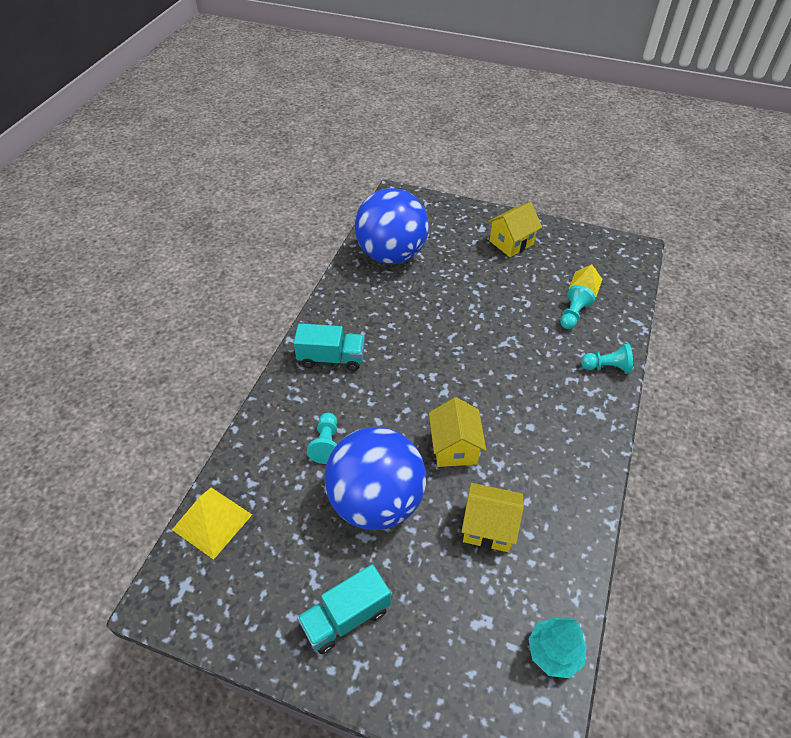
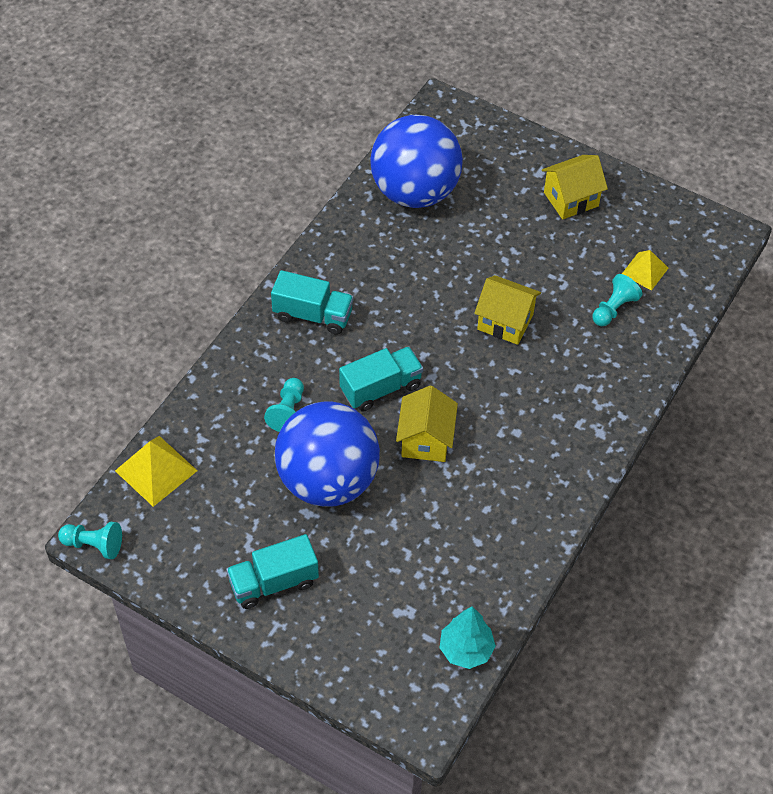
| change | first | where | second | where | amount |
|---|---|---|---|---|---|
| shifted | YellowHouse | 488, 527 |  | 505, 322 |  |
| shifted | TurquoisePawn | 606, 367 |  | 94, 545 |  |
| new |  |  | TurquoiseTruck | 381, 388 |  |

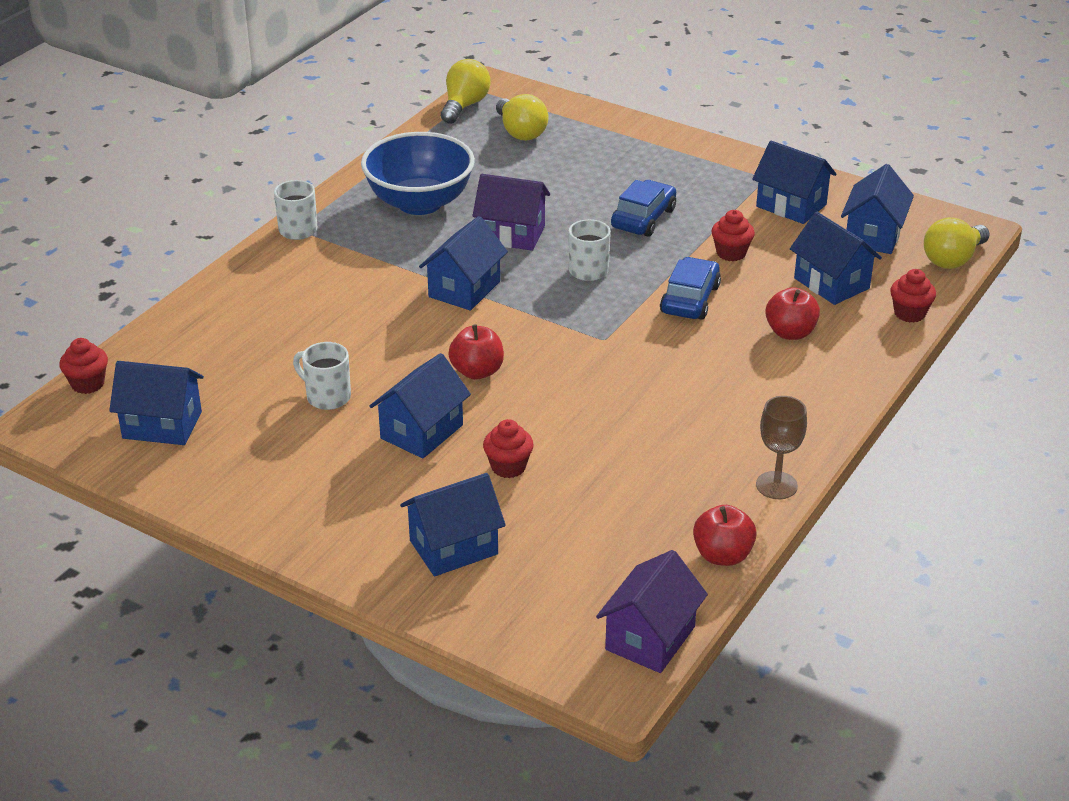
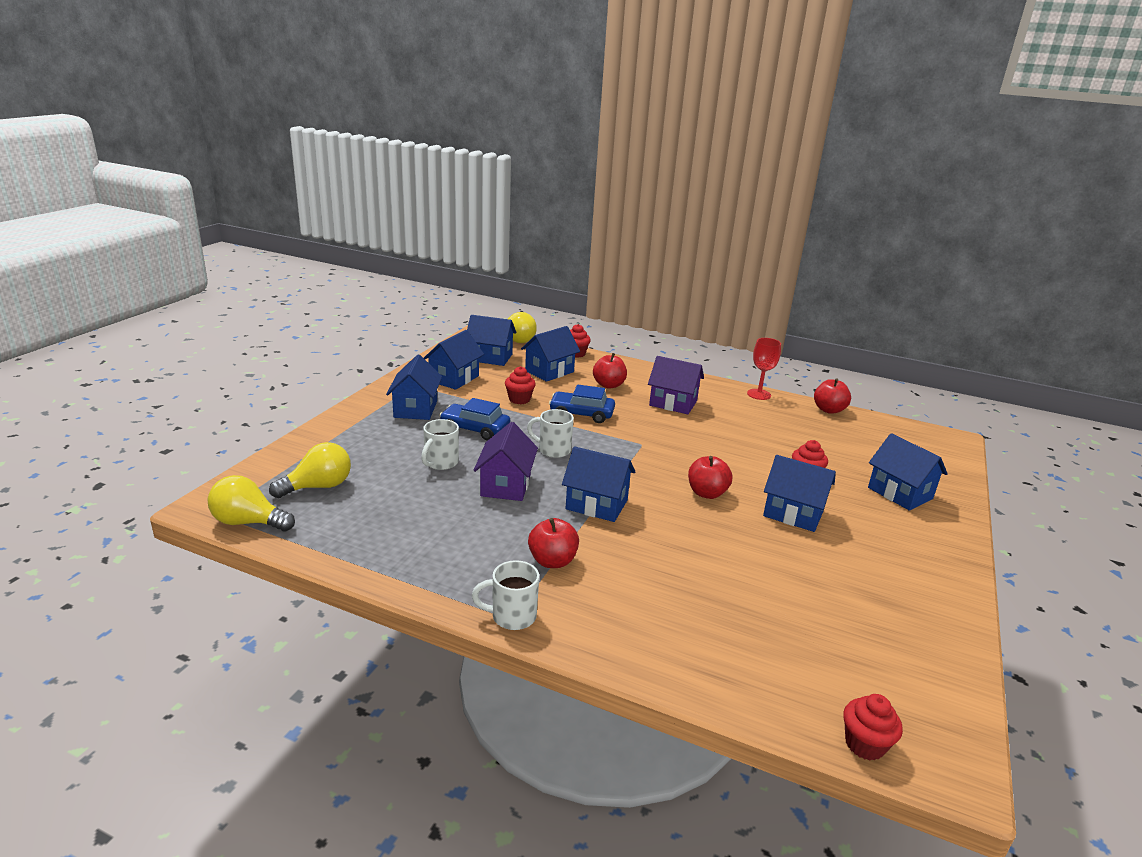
| change | first | where | second | where | amount |
|---|---|---|---|---|---|
| shifted | BlueHouse | 162, 425 |  | 415, 409 |  |
| shifted | WhiteMug | 327, 397 |  | 440, 463 |  |
| gone | BlueBowl | 419, 203 |  |  |  |
| shifted | PurpleHouse | 650, 638 |  | 673, 403 |  |
| repainted | BrownGoblet | 776, 485 | RedGoblet | 759, 394 |  |
| new |  |  | RedApple | 552, 561 |  |

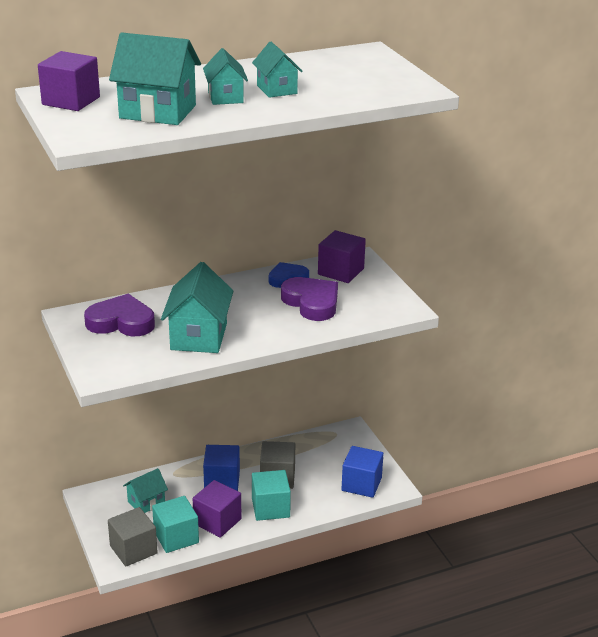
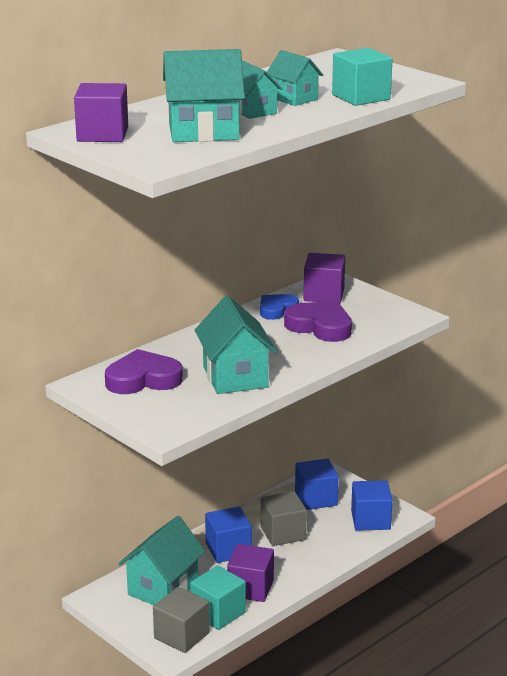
| change | first | where | second | where | amount |
|---|---|---|---|---|---|
| scaled | TurquoiseHouse | 146, 502 |  | 163, 588 | x1.70 |
| shifted | TurquoiseCube | 270, 508 |  | 361, 97 |  |
| new |  |  | BlueCube | 316, 498 |  |

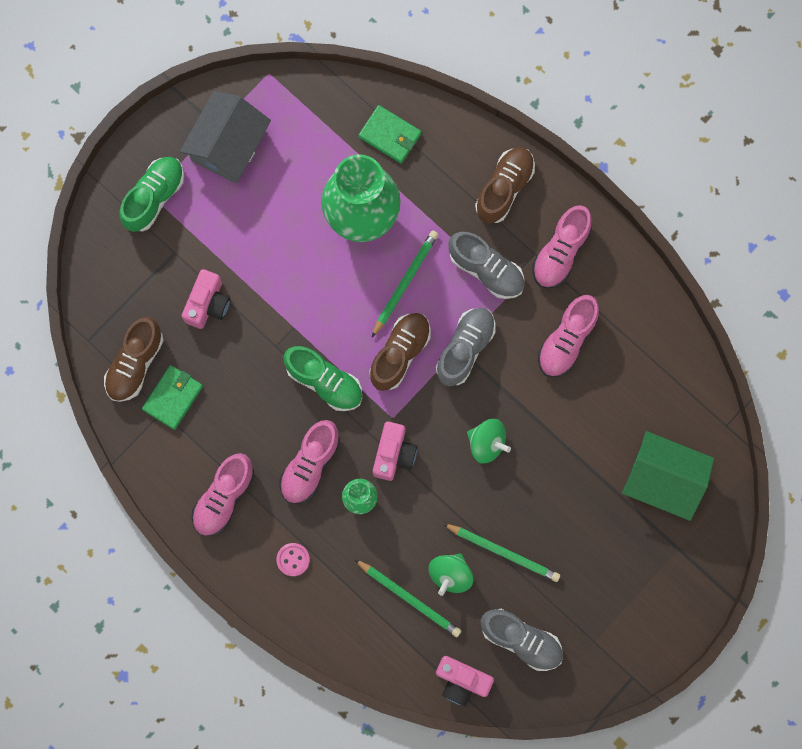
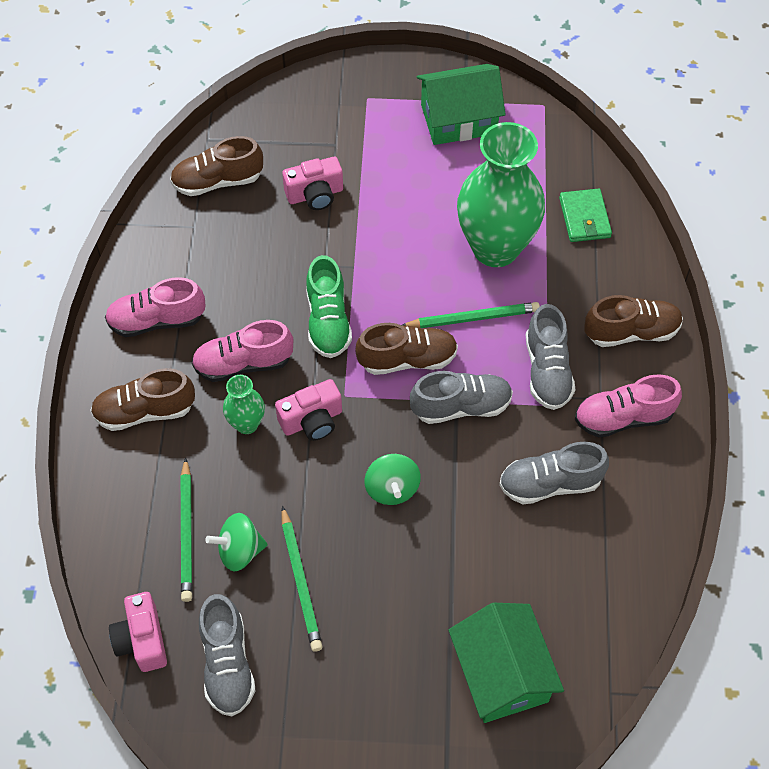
| change | first | where | second | where | amount |
|---|---|---|---|---|---|
| gone | GreenShoe | 154, 197 |  |  |  |
| gone | GreenWallet | 173, 397 |  |  |  |
| repainted | GreyHouse | 228, 145 | GreenHouse | 458, 119 |  |
| swapped | PinkButton | 293, 559 | BrownShoe | 145, 411 |  |
| repainted | PinkShoe | 566, 340 | GreyShoe | 550, 483 |  |

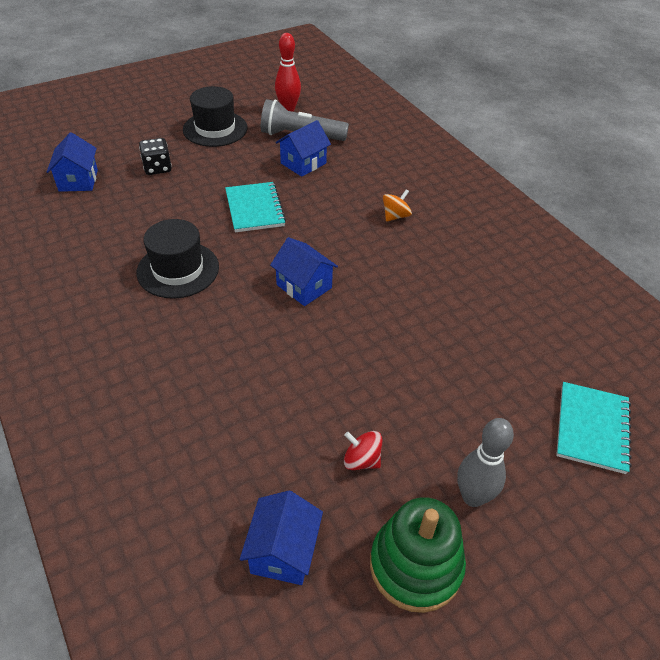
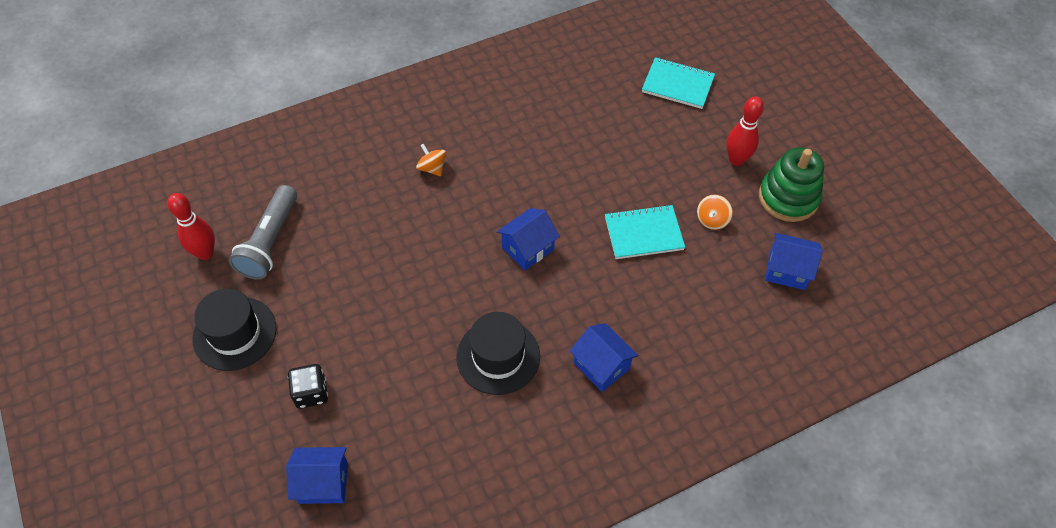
| change | first | where | second | where | amount |
|---|---|---|---|---|---|
| shifted | TurquoiseNotebook | 255, 209 |  | 643, 233 |  |
| shifted | BlueHouse | 303, 163 |  | 601, 366 |  |
| repainted | RedSpinningTop | 361, 460 | OrangeSpinningTop | 712, 220 |  |
| repainted | GreyBowlingPin | 473, 497 | RedBowlingPin | 736, 160 |  |

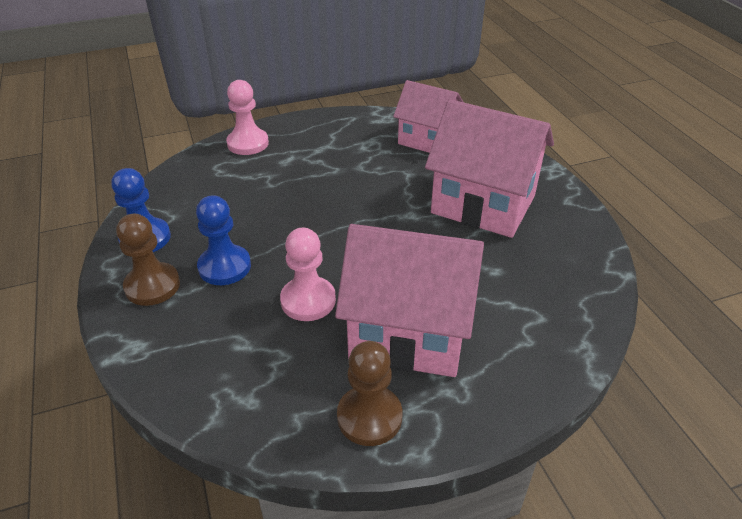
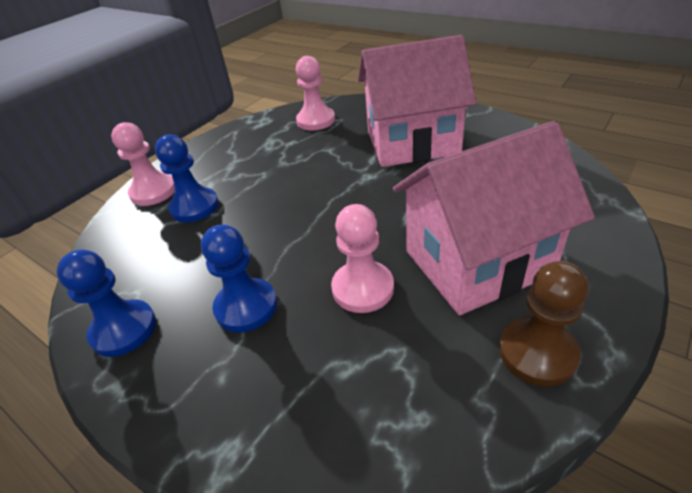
| change | first | where | second | where | amount |
|---|---|---|---|---|---|
| gone | BrownPawn | 152, 286 |  |  |  |
| swapped | PinkHouse | 427, 140 | PinkPawn | 316, 120 |  |
| new |  |  | BluePawn | 194, 207 |  |

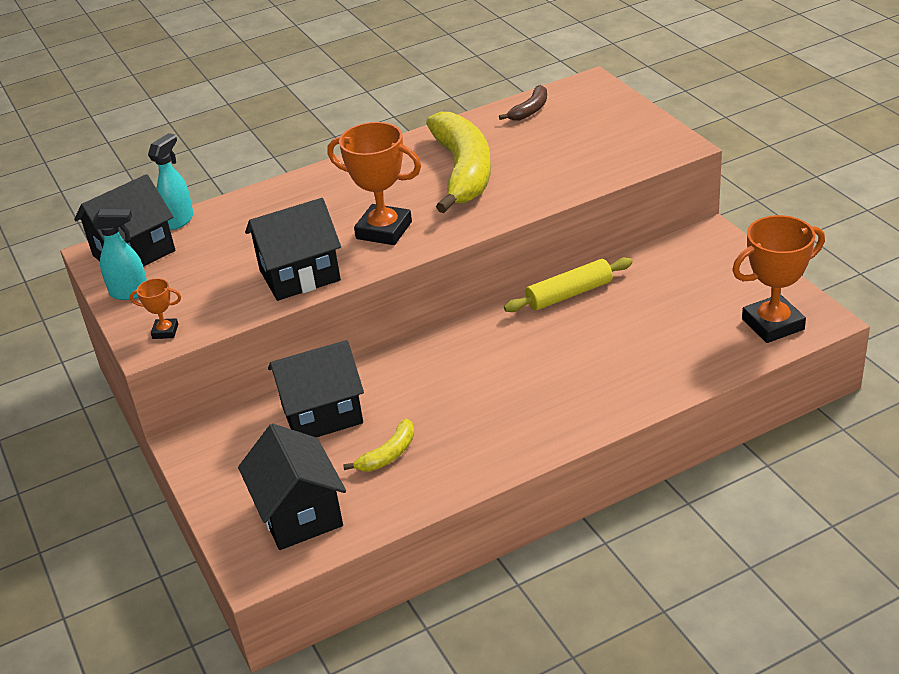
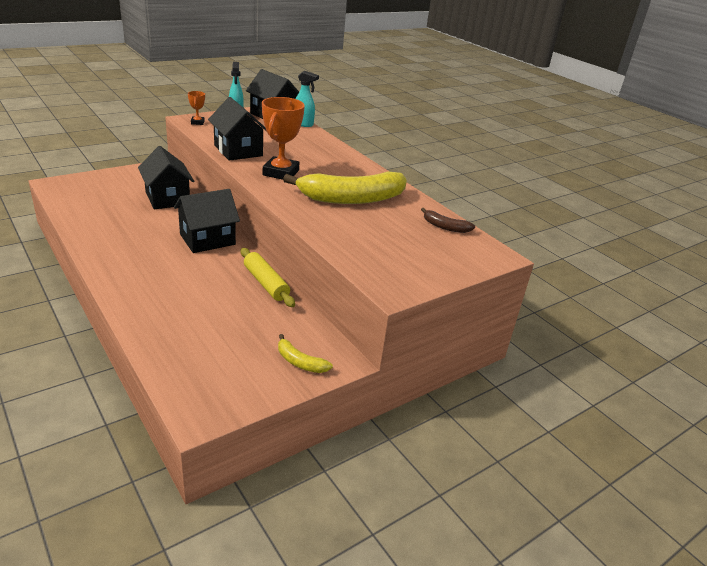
| change | first | where | second | where | amount |
|---|---|---|---|---|---|
| shifted | BlackHouse | 299, 513 |  | 207, 239 |  |
| shifted | YellowBanana | 388, 454 |  | 300, 362 |  |
| gone | OrangeTrophy | 773, 324 |  |  |  |

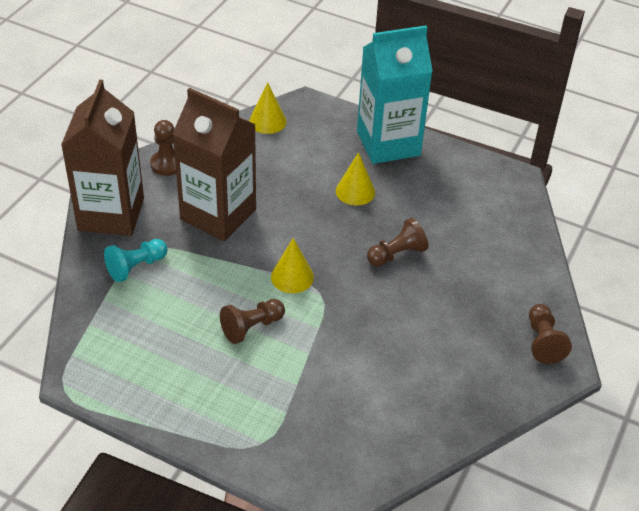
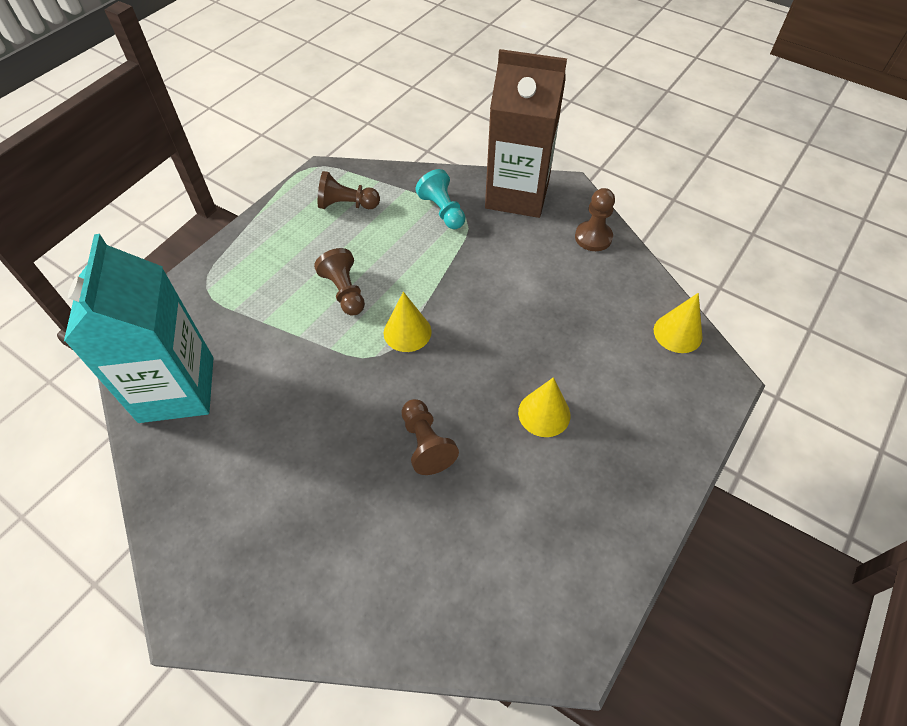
| change | first | where | second | where | amount |
|---|---|---|---|---|---|
| gone | BrownCarton | 218, 214 |  |  |  |
| shifted | TurquoiseCarton | 388, 143 |  | 177, 389 |  |
| shifted | BrownPawn | 543, 341 |  | 347, 205 |  |

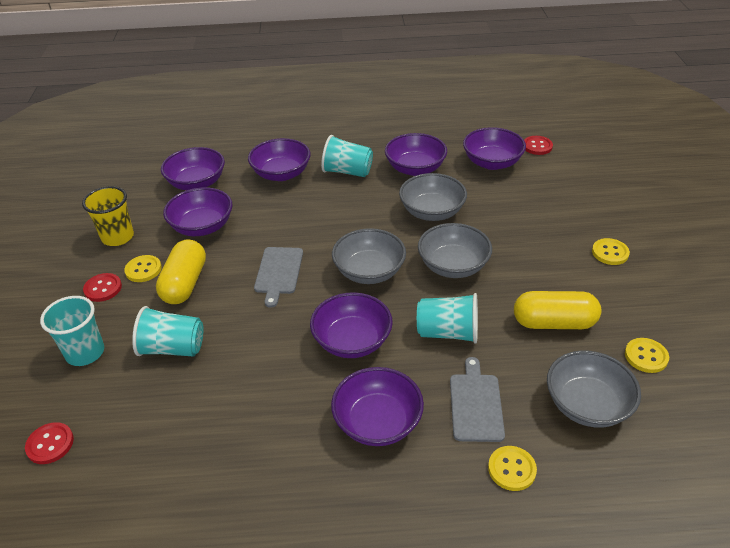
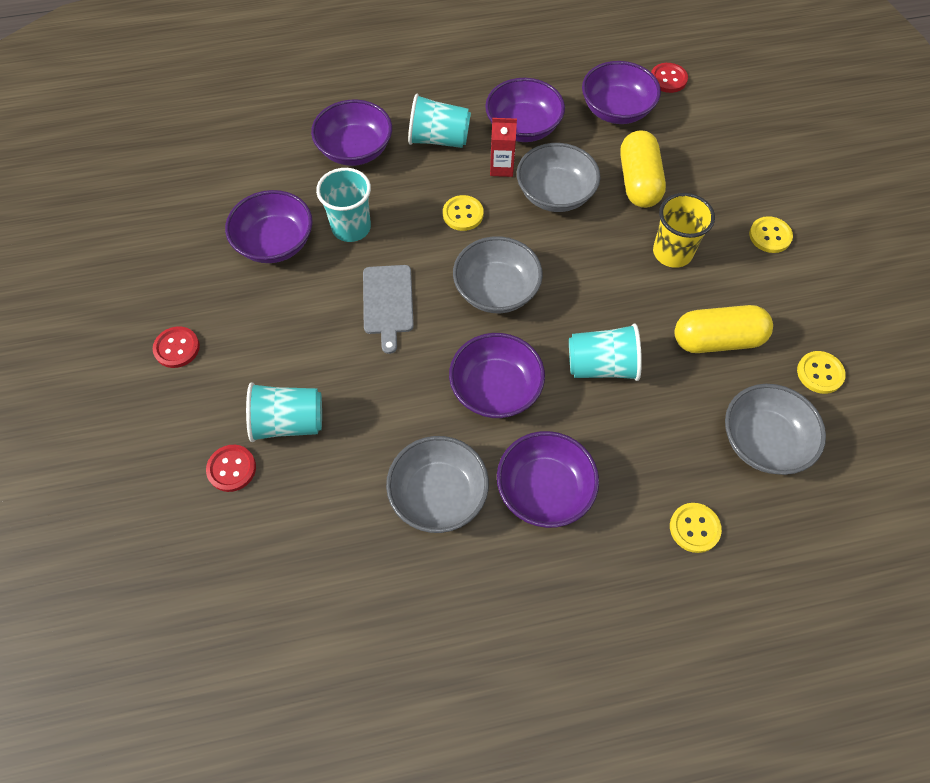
| change | first | where | second | where | amount |
|---|---|---|---|---|---|
| shifted | RedButton | 50, 444 |  | 231, 469 |  |
| shifted | TurquoiseCup | 85, 353 |  | 351, 227 |  |
| shifted | YellowCup | 118, 237 |  | 672, 252 |  |
| shifted | YellowButton | 143, 270 |  | 463, 214 |  |
| shifted | YellowCapsule | 185, 283 |  | 638, 181 |  |
| gone | PurpleBowl | 197, 183 |  |  |  |
| shifted | GreyBowl | 453, 266 |  | 438, 495 |  |
| gone | GreyCuttingBoard | 475, 404 |  |  |  |
| new |  |  | RedCarton | 501, 167 |  |

